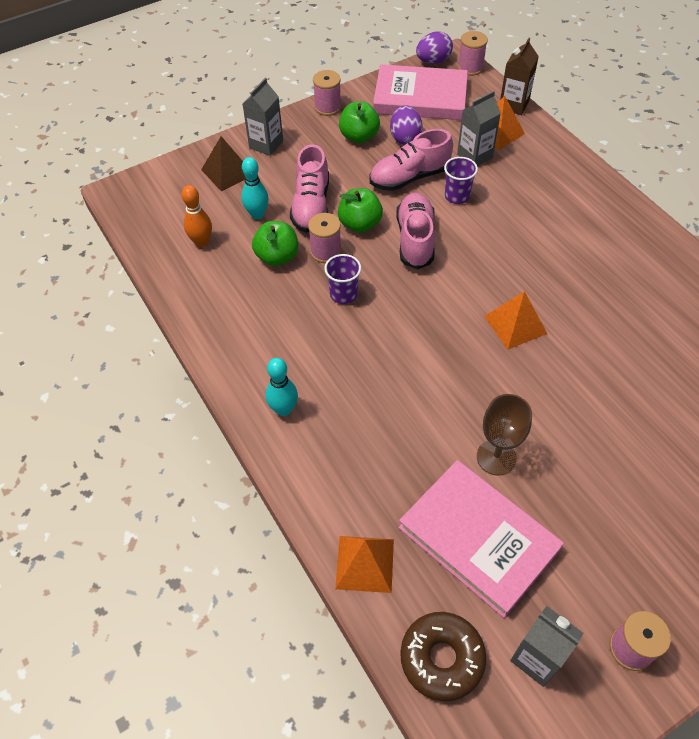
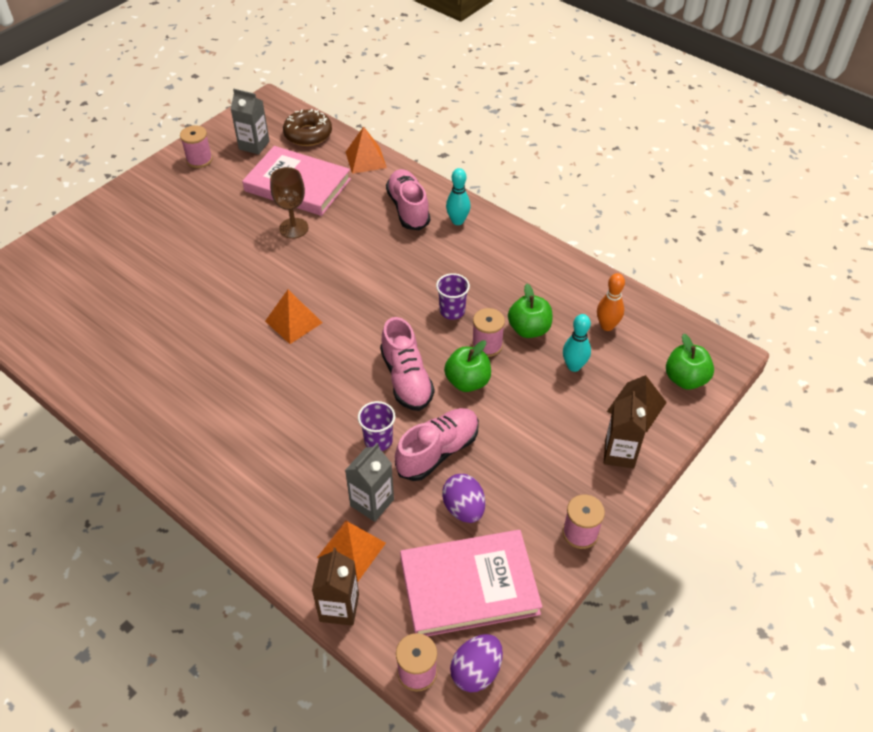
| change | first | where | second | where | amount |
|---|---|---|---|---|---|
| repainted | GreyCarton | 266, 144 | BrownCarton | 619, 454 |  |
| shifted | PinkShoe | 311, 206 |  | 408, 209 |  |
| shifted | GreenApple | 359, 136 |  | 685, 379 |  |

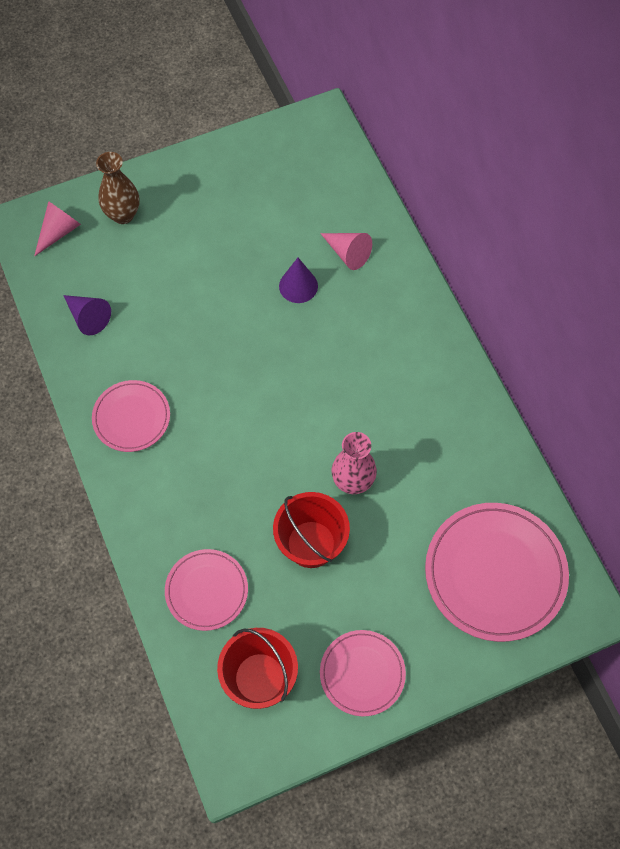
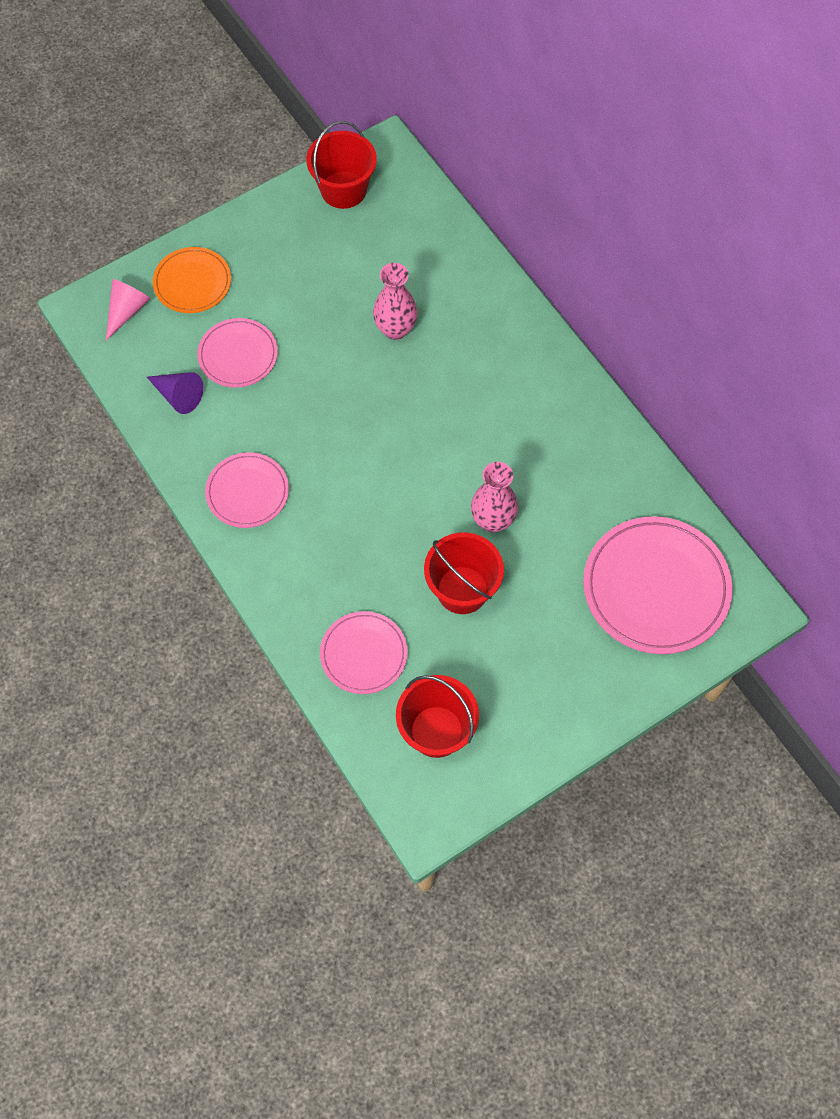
| change | first | where | second | where | amount |
|---|---|---|---|---|---|
| swapped | BrownVase | 123, 214 | OrangePlate | 192, 282 |  |
| swapped | PurpleCone | 298, 286 | PinkVase | 395, 329 |  |
| gone | PinkCone | 348, 253 |  |  |  |
| shifted | PinkPlate | 362, 673 |  | 238, 355 |  |
| new |  |  | RedBucket | 343, 190 |  |

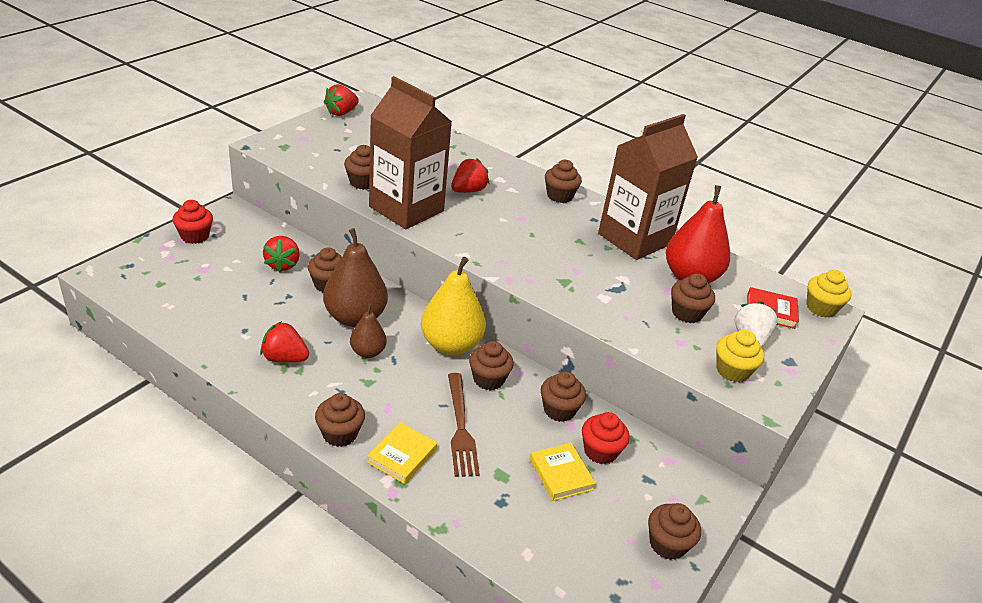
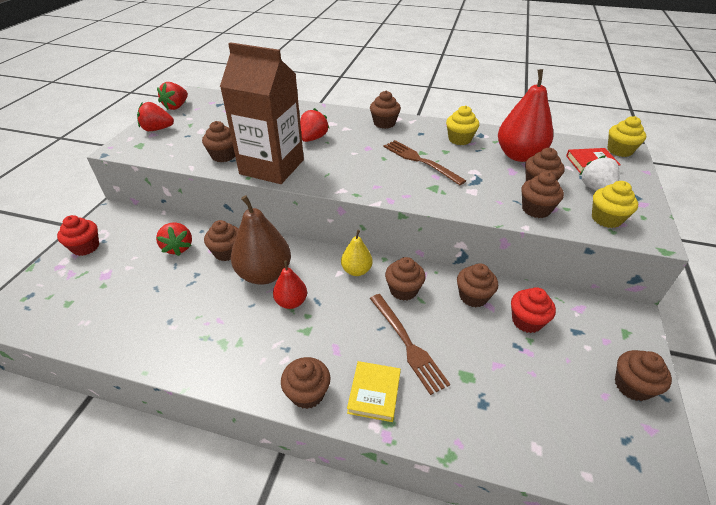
| change | first | where | second | where | amount |
|---|---|---|---|---|---|
| shifted | RedStrawberry | 284, 358 |  | 157, 129 |  |
| repainted | BrownPear | 368, 352 | RedPear | 291, 302 |  |
| scaled | YellowPear | 451, 345 |  | 356, 270 | x0.55 |
| gone | YellowBook | 561, 474 |  |  |  |
| swapped | BrownCarton | 634, 239 | YellowCupcake | 459, 139 |  |
| new |  |  | BrownFork | 419, 160 |  |
| new |  |  | BrownCupcake | 536, 209 |  |

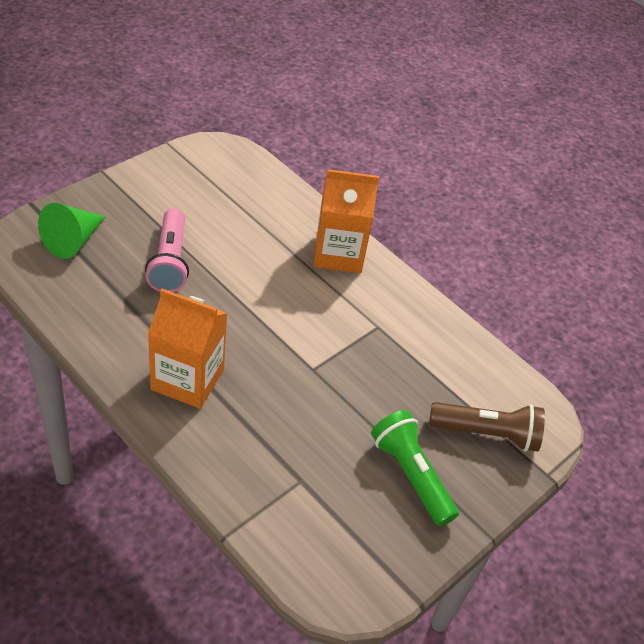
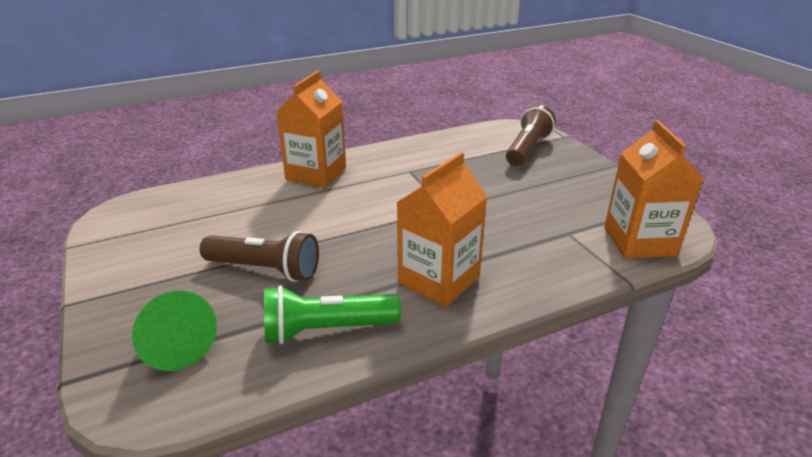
| change | first | where | second | where | amount |
|---|---|---|---|---|---|
| repainted | PinkFlashlight | 170, 262 | BrownFlashlight | 265, 269 |  |
| shifted | GreenFlashlight | 410, 475 |  | 326, 330 |  |
| new |  |  | OrangeCarton | 639, 241 |  |

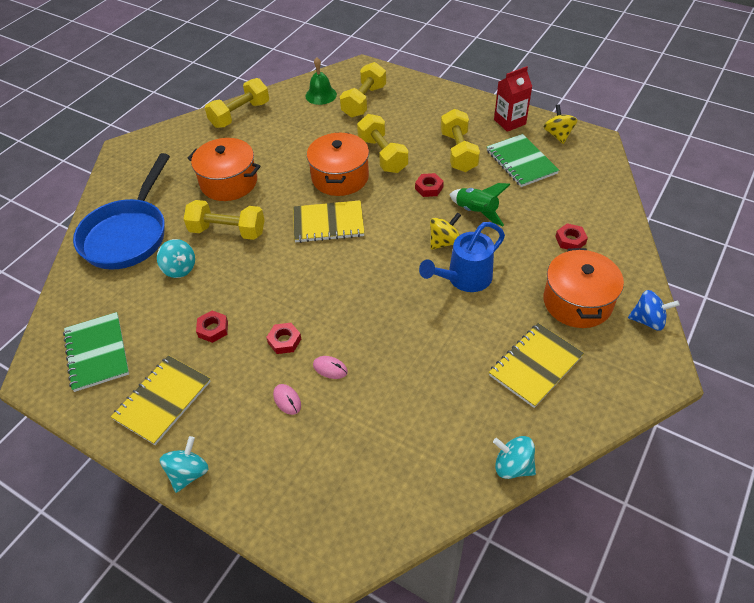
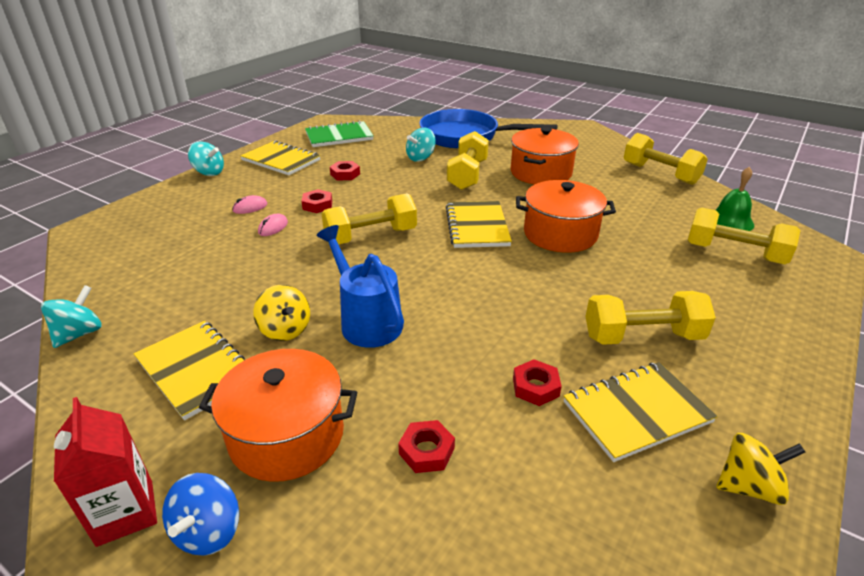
| change | first | where | second | where | amount |
|---|---|---|---|---|---|
| shifted | YellowDumbbell | 382, 155 |  | 371, 236 |  |
| shifted | RedNut | 429, 188 |  | 535, 387 |  |
| shifted | YellowSpinningTop | 444, 242 |  | 285, 330 |  |
| gone | GreenRocket | 476, 212 |  |  |  |
| repainted | GreenNotebook | 521, 162 | YellowNotebook | 636, 412 |  |
| shifted | RedCarton | 509, 122 |  | 125, 512 |  |

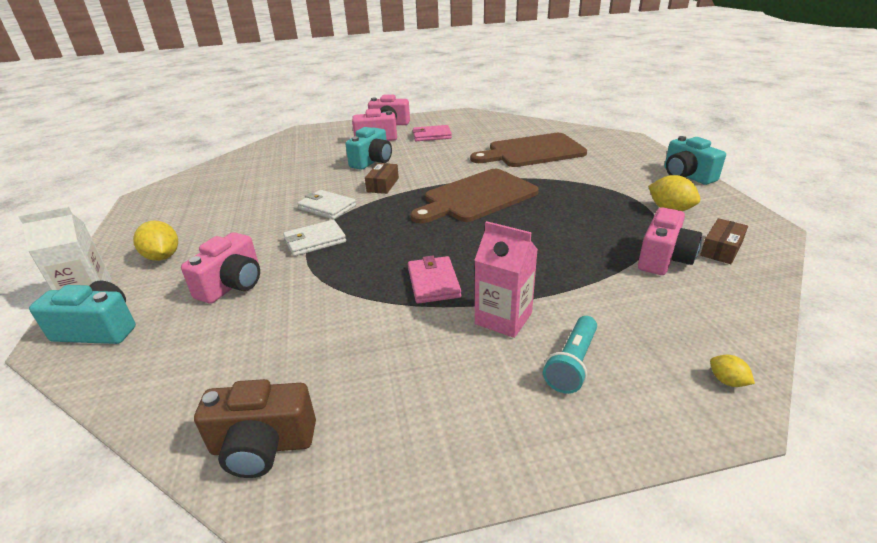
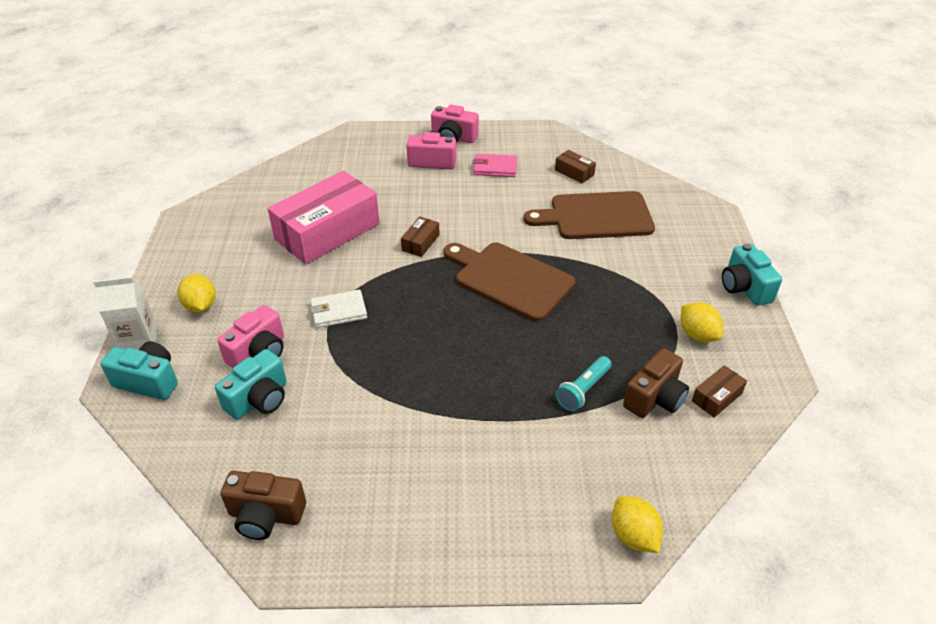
| change | first | where | second | where | amount |
|---|---|---|---|---|---|
| gone | WhiteWallet | 327, 207 |  |  |  |
| shifted | TurquoiseCamera | 372, 161 |  | 259, 399 |  |
| gone | PinkWallet | 433, 282 |  |  |  |
| rotated | BrownCuttingBoard | 476, 197 |  | 509, 279 | 60 degrees clockwise |
| gone | PinkCarton | 503, 318 |  |  |  |
| shifted | TurquoiseFlashlight | 572, 363 |  | 583, 390 |  |
| repainted | PinkCamera | 664, 258 | BrownCamera | 655, 398 |  |
| scaled | YellowLemon | 727, 381 |  | 633, 536 | x1.89 |
| new |  |  | PinkBox | 327, 231 |  |
| new |  |  | BrownBox | 574, 172 |  |

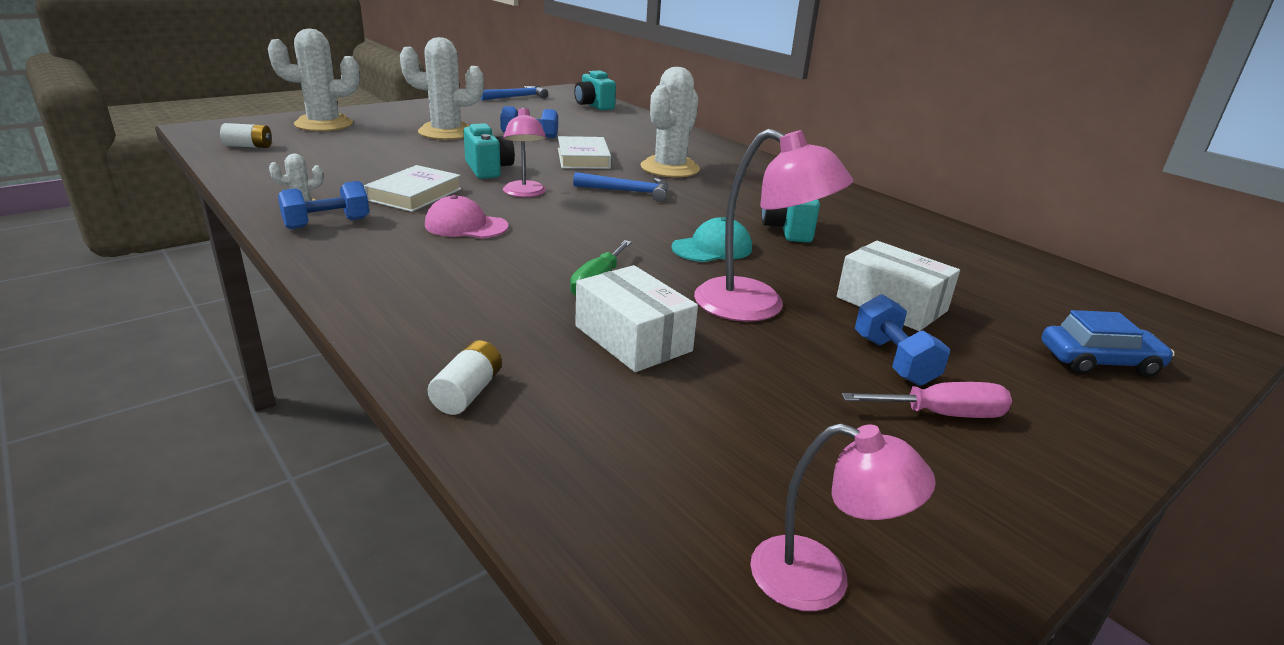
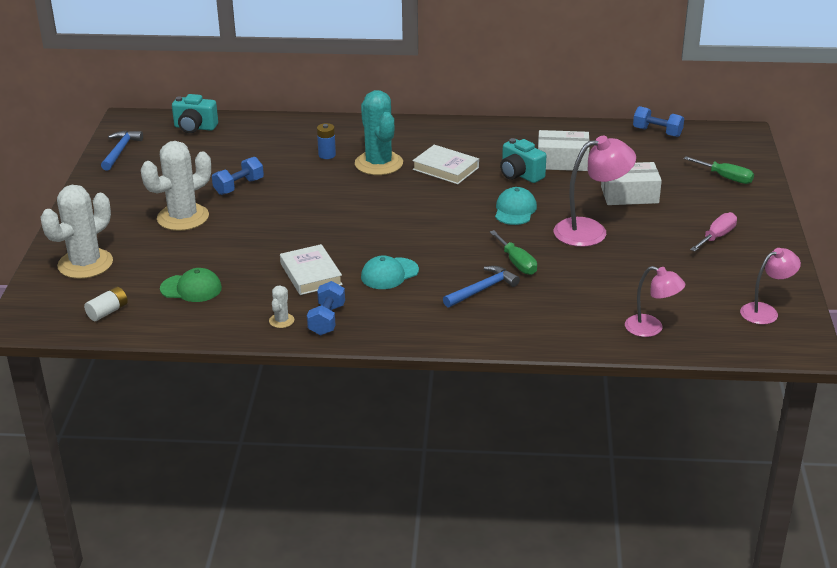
| change | first | where | second | where | amount |
|---|---|---|---|---|---|
| repainted | PinkCap | 466, 226 | TurquoiseCap | 389, 274 |  |
| gone | WhiteBattery | 467, 393 |  |  |  |
| gone | TurquoiseCamera | 488, 169 |  |  |  |
| shifted | PinkLamp | 525, 193 |  | 651, 329 |  |
| shifted | WhiteBook | 583, 158 |  | 445, 168 |  |
| shifted | BlueHammer | 628, 191 |  | 482, 289 |  |
| shifted | WhiteBox | 633, 338 |  | 562, 161 |  |
| repainted | WhiteCactus | 670, 168 | TurquoiseCactus | 379, 164 |  |
| shifted | BlueDumbbell | 893, 360 |  | 657, 132 |  |
| swapped | BlueCar | 1098, 362 | GreenScrewdriver | 726, 178 |  |
| new |  |  | GreenCap | 191, 288 |  |
| new |  |  | BlueBattery | 327, 155 |  |

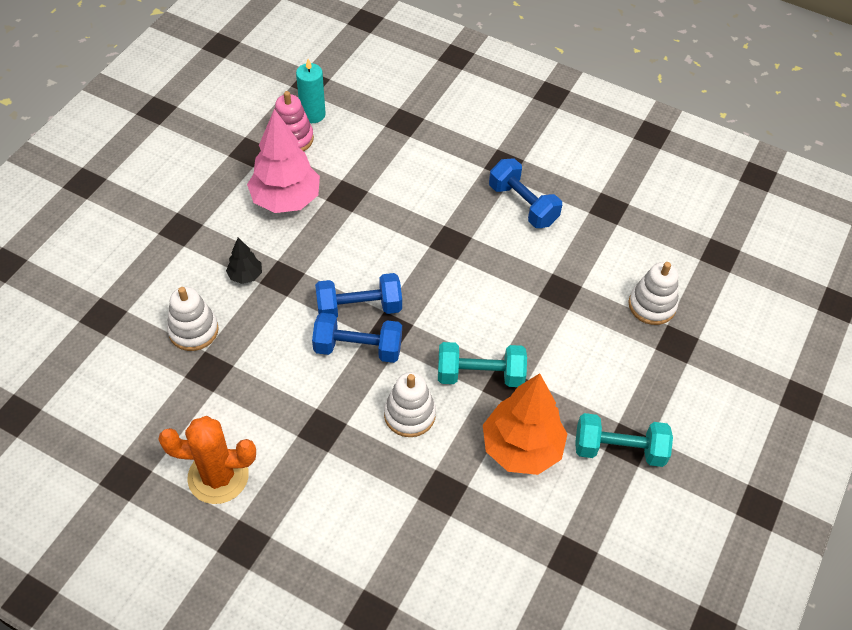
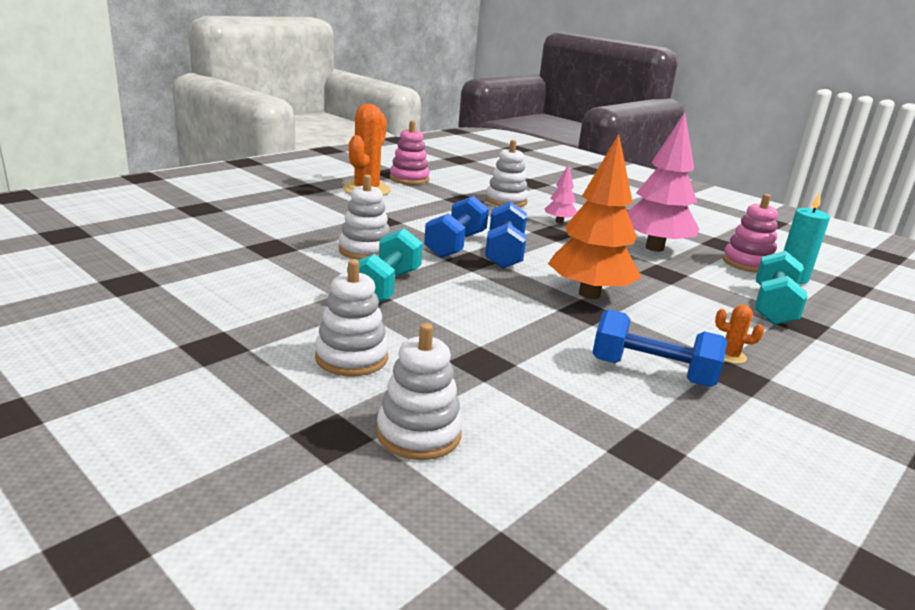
| change | first | where | second | where | amount |
|---|---|---|---|---|---|
| repainted | BlackTree | 245, 275 | PinkTree | 559, 222 |  |
| shifted | OrangeTree | 521, 448 |  | 589, 294 |  |
| rotated | BlueDumbbell | 523, 204 |  | 652, 372 | 45 degrees clockwise |
| shifted | TurquoiseDumbbell | 619, 449 |  | 773, 307 |  |
| new |  |  | WhiteStackingToy | 351, 358 |  |
| new |  |  | PinkStackingToy | 409, 179 |  |
| new |  |  | OrangeCactus | 730, 356 |  |

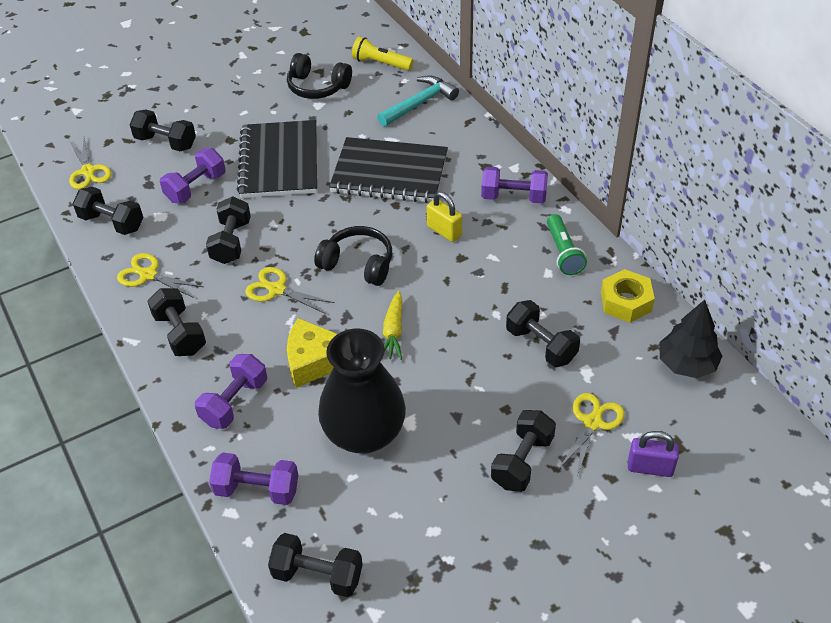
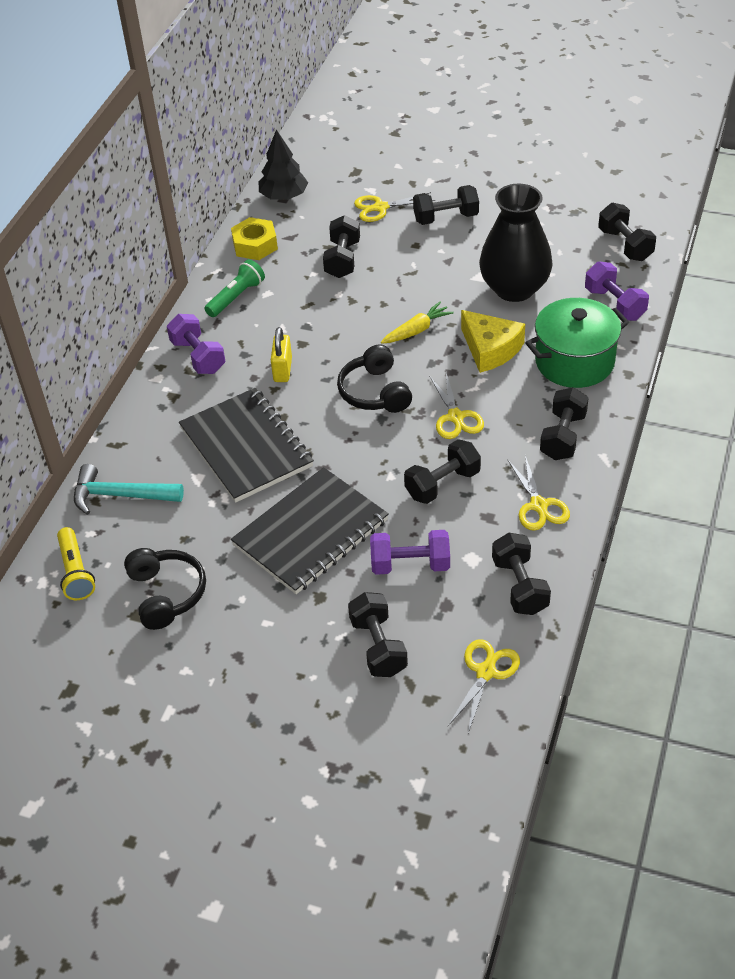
| change | first | where | second | where | amount |
|---|---|---|---|---|---|
| swapped | PurpleDumbbell | 234, 402 | GreenPot | 574, 361 |  |
| gone | PurplePadlock | 650, 468 |  |  |  |

